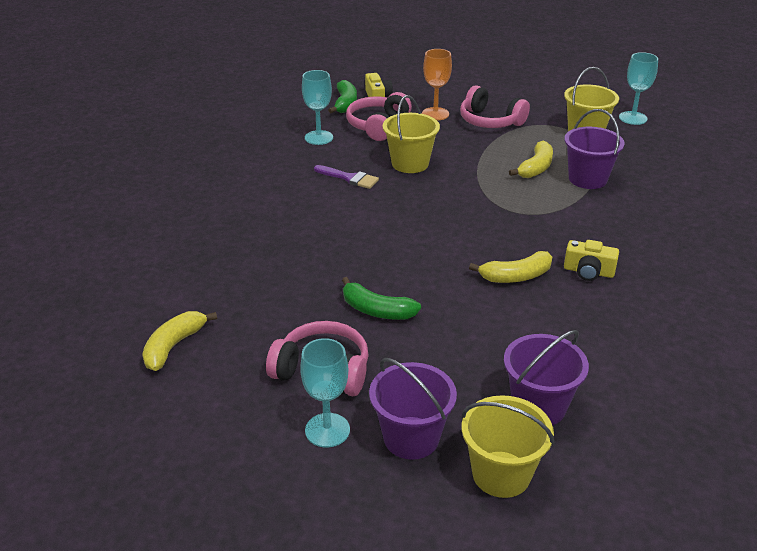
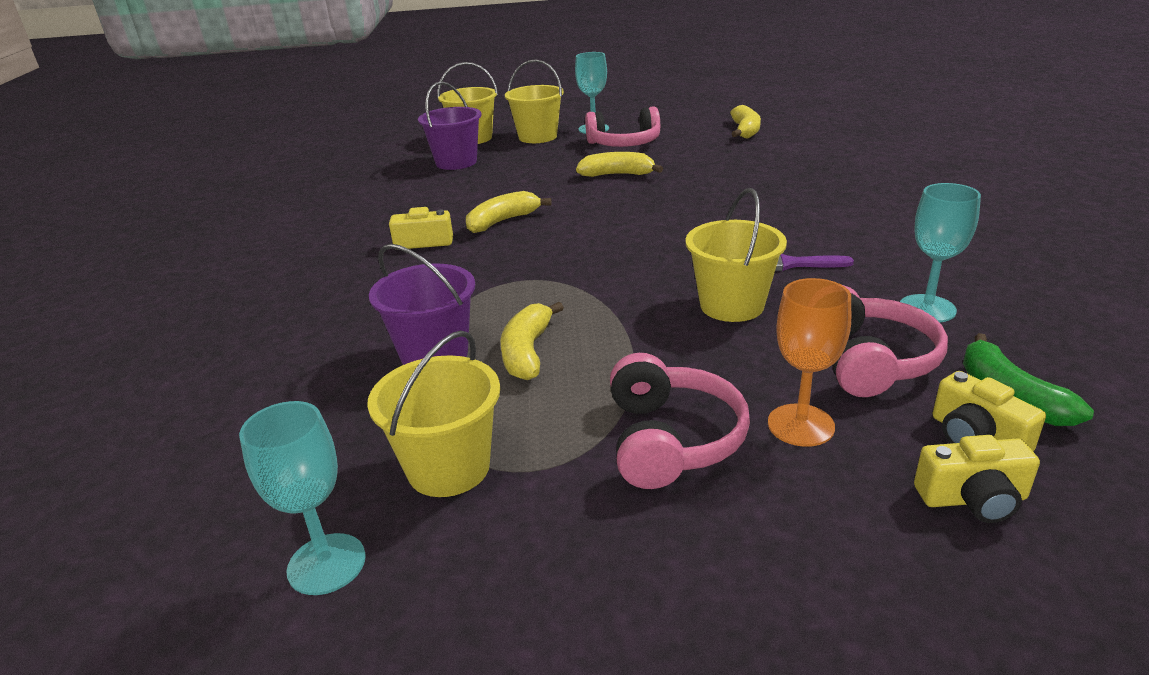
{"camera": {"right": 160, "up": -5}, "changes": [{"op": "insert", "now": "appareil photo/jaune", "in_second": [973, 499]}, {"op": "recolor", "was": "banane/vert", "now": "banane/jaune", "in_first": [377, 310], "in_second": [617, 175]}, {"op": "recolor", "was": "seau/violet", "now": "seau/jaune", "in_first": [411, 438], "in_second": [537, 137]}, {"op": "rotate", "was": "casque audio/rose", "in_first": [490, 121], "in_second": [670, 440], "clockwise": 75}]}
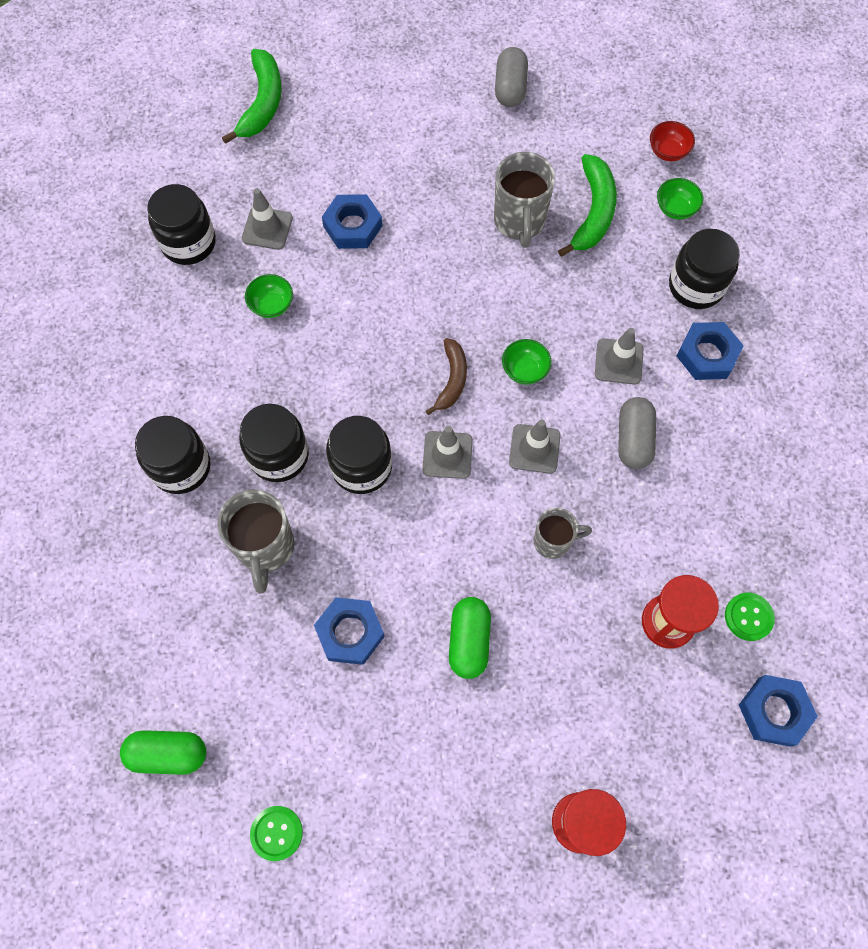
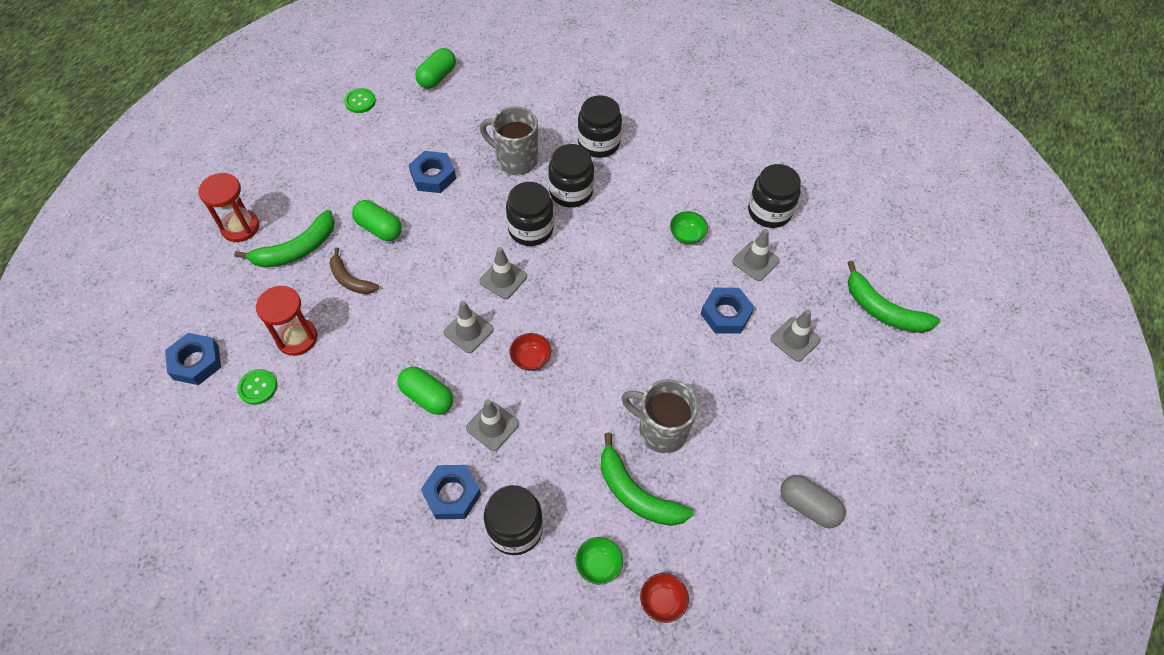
{"camera": {"right": 120, "up": -10}, "changes": [{"op": "delete", "was": "tasse/gris", "in_first": [553, 541]}, {"op": "insert", "now": "banane/vert", "in_second": [297, 249]}, {"op": "insert", "now": "cône de chantier/gris", "in_second": [795, 339]}, {"op": "move", "was": "banane/marron", "in_first": [452, 379], "in_second": [350, 280]}, {"op": "recolor", "was": "bol/vert", "now": "bol/rouge", "in_first": [524, 370], "in_second": [531, 359]}, {"op": "recolor", "was": "gélule/gris", "now": "gélule/vert", "in_first": [633, 439], "in_second": [427, 397]}]}
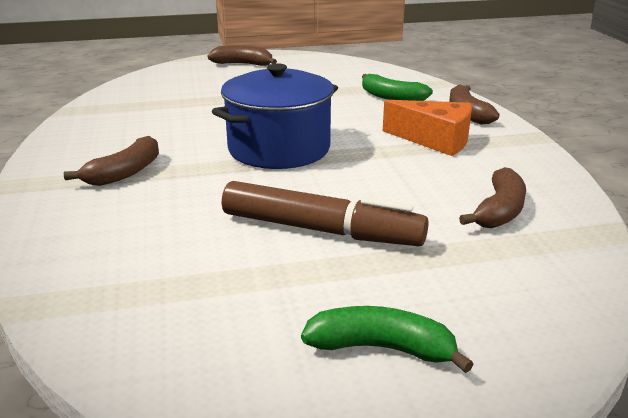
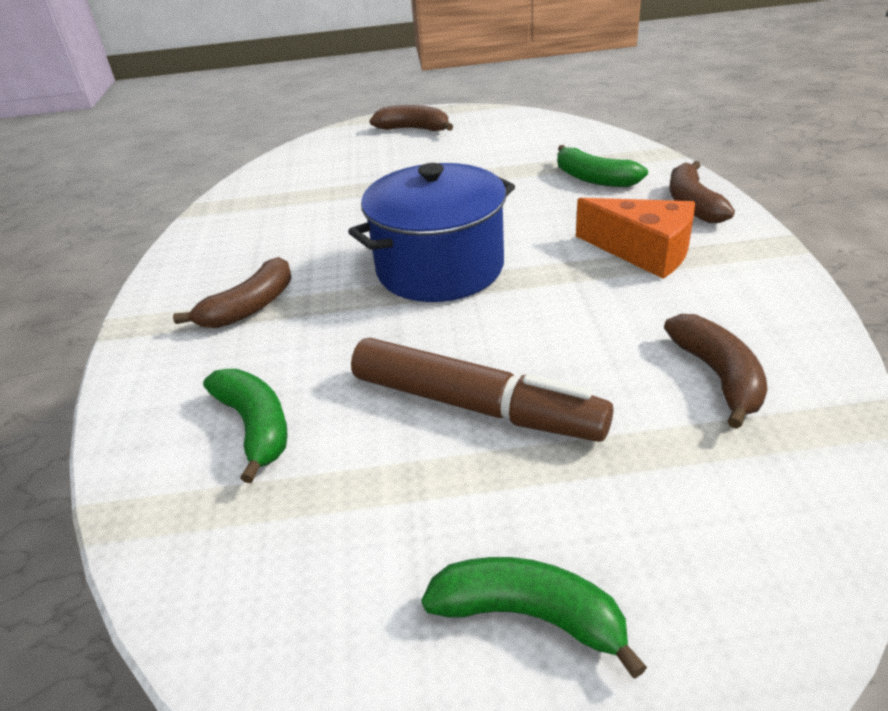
{"camera": {"right": 10, "up": 10}, "changes": [{"op": "insert", "now": "banane/vert", "in_second": [255, 426]}, {"op": "rotate", "was": "banane/marron", "in_first": [499, 211], "in_second": [717, 376], "clockwise": -45}]}
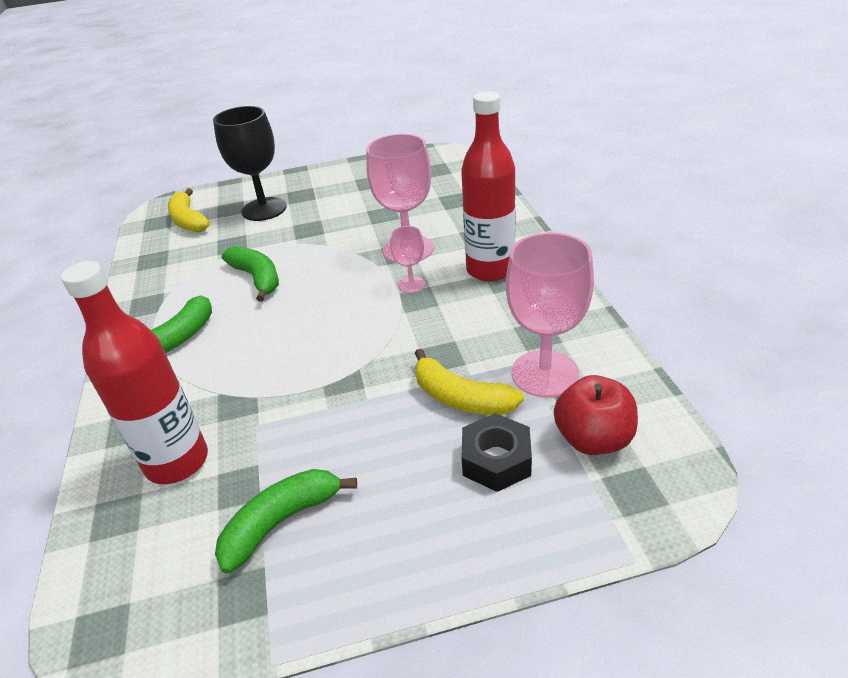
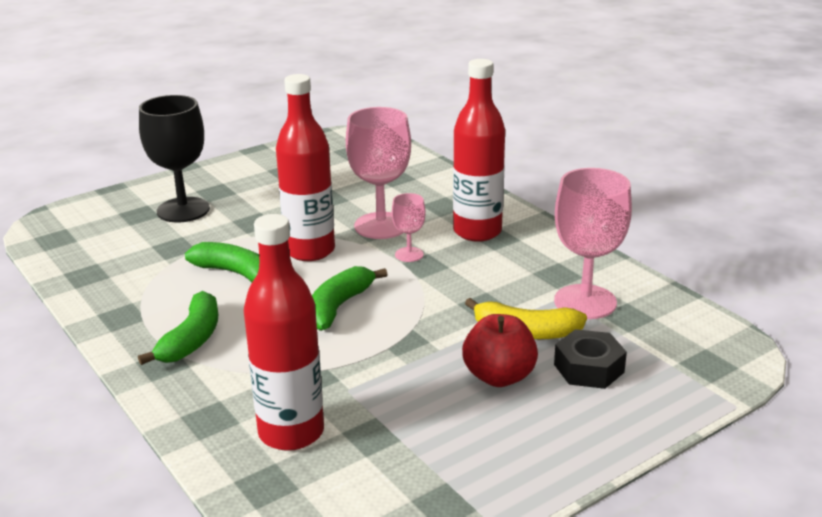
{"camera": {"right": -25, "up": -10}, "changes": [{"op": "delete", "was": "banane/jaune", "in_first": [188, 220]}, {"op": "insert", "now": "bouteille/rouge", "in_second": [310, 251]}, {"op": "move", "was": "banane/vert", "in_first": [281, 522], "in_second": [338, 307]}, {"op": "move", "was": "pomme/rouge", "in_first": [593, 439], "in_second": [499, 376]}]}
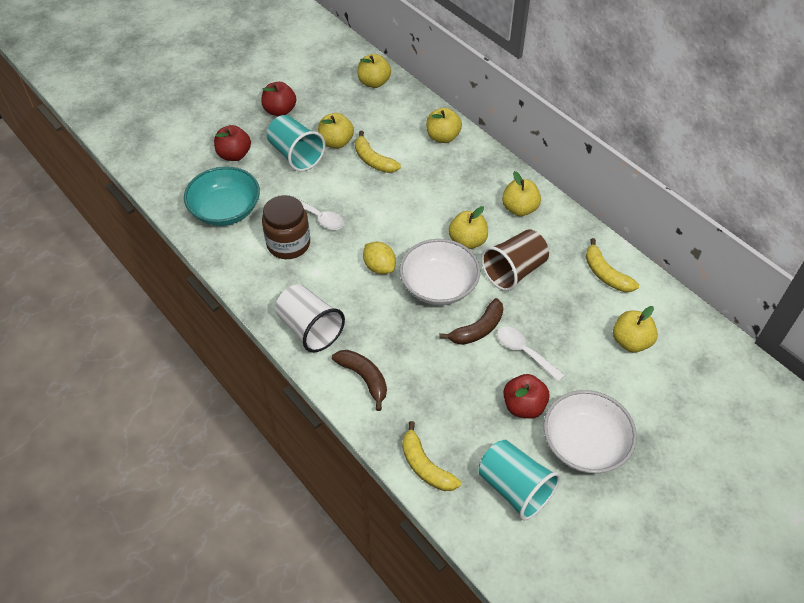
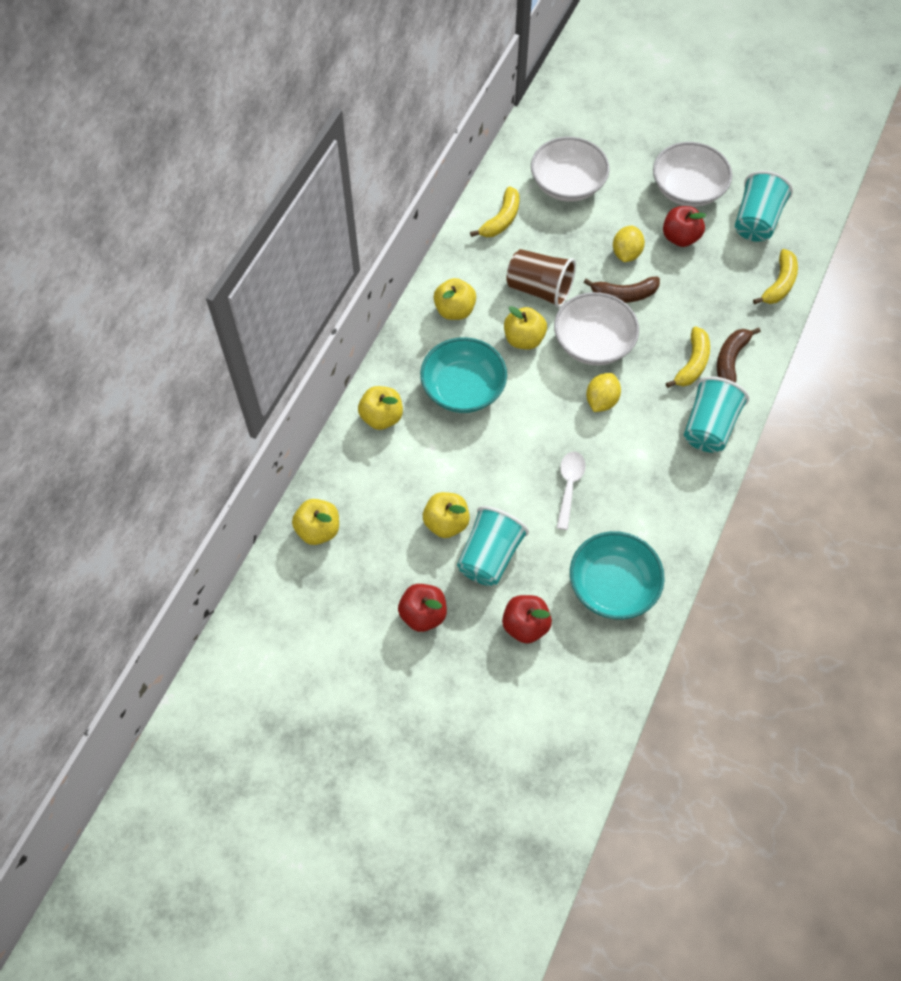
{"camera": {"right": -115, "up": 10}, "changes": [{"op": "delete", "was": "bocal/marron", "in_first": [288, 244]}, {"op": "insert", "now": "bol/turquoise", "in_second": [463, 388]}, {"op": "move", "was": "banane/jaune", "in_first": [373, 160], "in_second": [692, 364]}, {"op": "replace", "was": "cuillère/blanc", "now": "citron/jaune", "in_first": [524, 352], "in_second": [626, 253]}, {"op": "replace", "was": "pomme/jaune", "now": "bol/blanc", "in_first": [631, 341], "in_second": [567, 184]}, {"op": "recolor", "was": "gobelet/blanc", "now": "gobelet/turquoise", "in_first": [310, 329], "in_second": [709, 427]}, {"op": "rotate", "was": "banane/marron", "in_first": [477, 329], "in_second": [624, 295], "clockwise": 150}]}
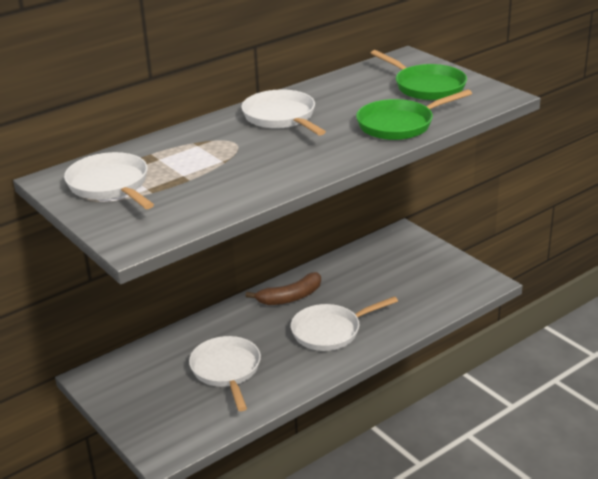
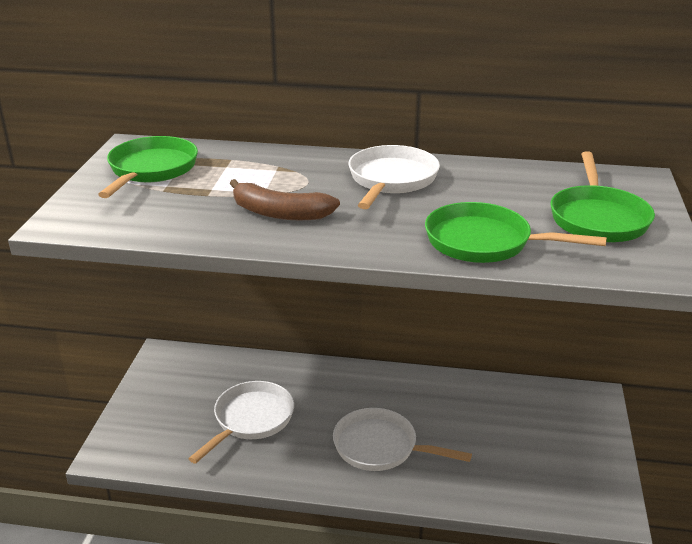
{"camera": {"right": 45, "up": 0}, "changes": [{"op": "move", "was": "banane/marron", "in_first": [290, 297], "in_second": [279, 213]}, {"op": "recolor", "was": "poêle/blanc", "now": "poêle/vert", "in_first": [110, 185], "in_second": [151, 170]}]}
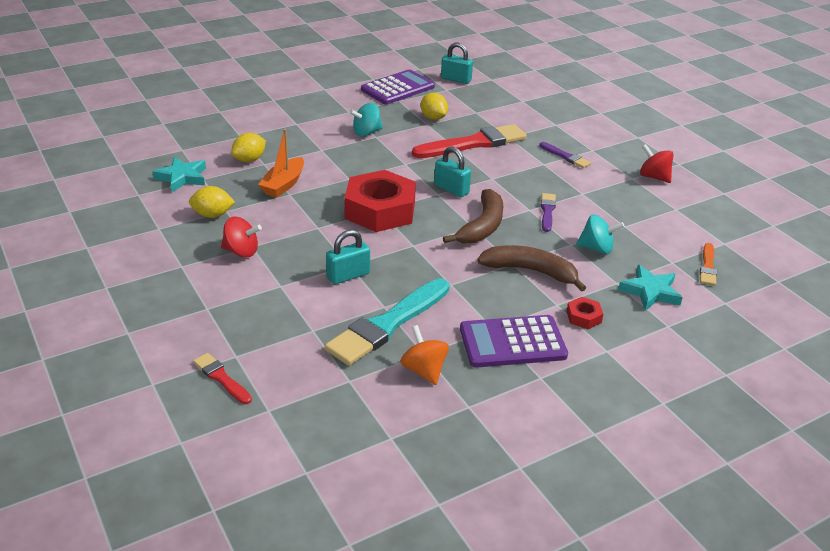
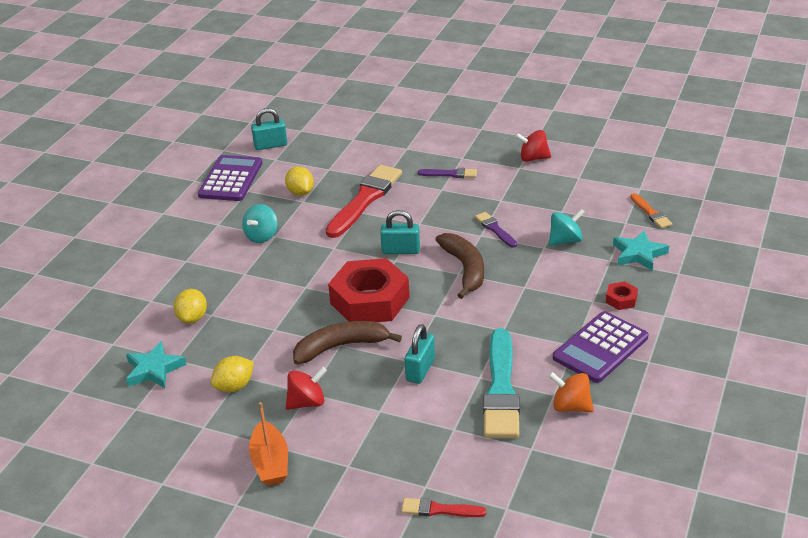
{"camera": {"right": -35, "up": 0}, "changes": [{"op": "move", "was": "bateau/orange", "in_first": [283, 184], "in_second": [270, 463]}, {"op": "move", "was": "banane/marron", "in_first": [530, 271], "in_second": [340, 347]}, {"op": "rotate", "was": "citron/jaune", "in_first": [433, 118], "in_second": [300, 192], "clockwise": 45}]}
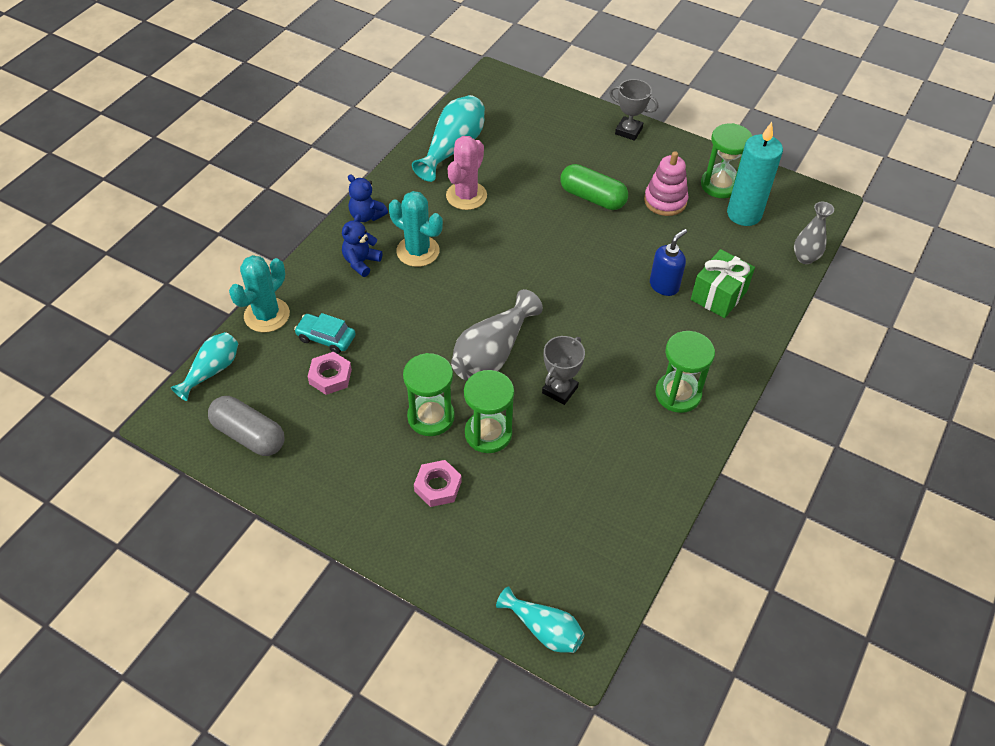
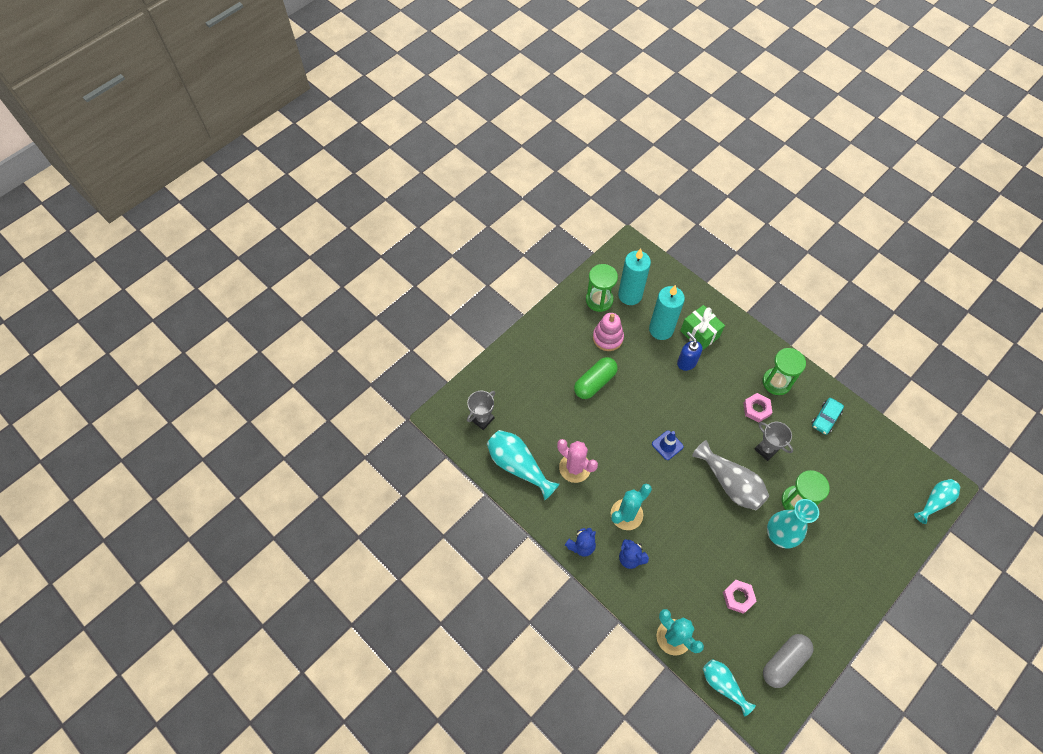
{"camera": {"right": -75, "up": 10}, "changes": [{"op": "delete", "was": "vase/gris", "in_first": [805, 258]}, {"op": "insert", "now": "bougie/turquoise", "in_second": [661, 329]}, {"op": "insert", "now": "cône de chantier/bleu", "in_second": [667, 445]}, {"op": "move", "was": "voiture/turquoise", "in_first": [326, 338], "in_second": [825, 418]}, {"op": "move", "was": "écrou/rose", "in_first": [438, 486], "in_second": [756, 409]}, {"op": "move", "was": "trophée/gris", "in_first": [628, 131], "in_second": [482, 419]}, {"op": "replace", "was": "sablier/vert", "now": "vase/turquoise", "in_first": [431, 417], "in_second": [780, 535]}]}
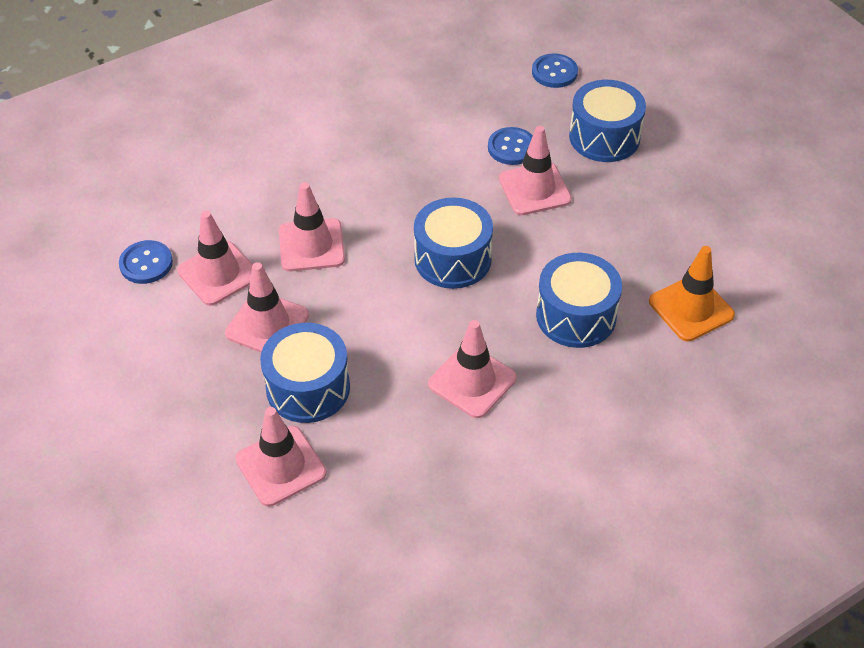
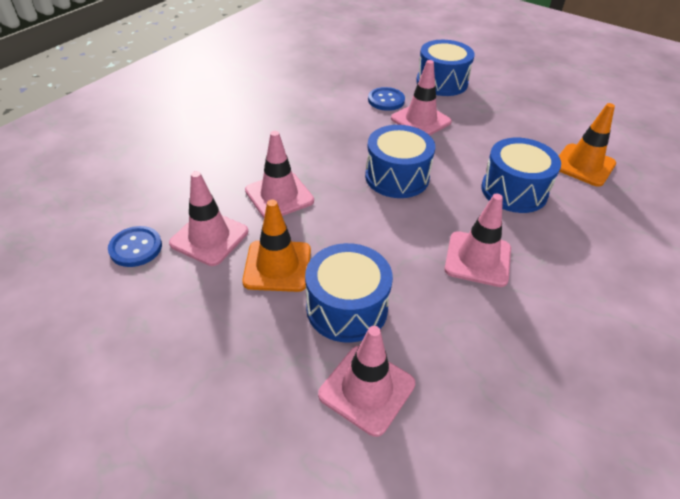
{"camera": {"right": -25, "up": -5}, "changes": [{"op": "delete", "was": "bouton/bleu", "in_first": [554, 72]}, {"op": "recolor", "was": "cône de chantier/rose", "now": "cône de chantier/orange", "in_first": [267, 324], "in_second": [277, 266]}]}
